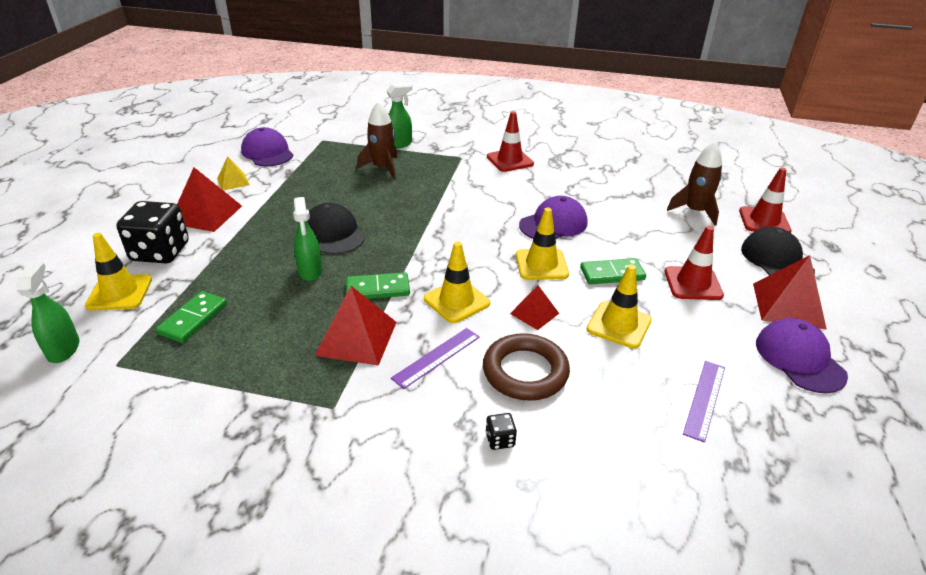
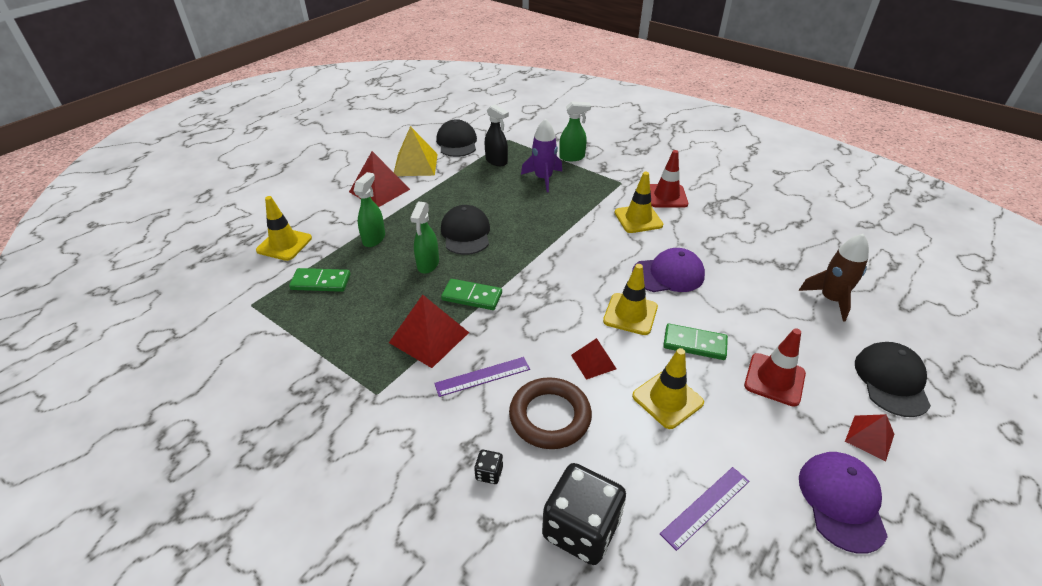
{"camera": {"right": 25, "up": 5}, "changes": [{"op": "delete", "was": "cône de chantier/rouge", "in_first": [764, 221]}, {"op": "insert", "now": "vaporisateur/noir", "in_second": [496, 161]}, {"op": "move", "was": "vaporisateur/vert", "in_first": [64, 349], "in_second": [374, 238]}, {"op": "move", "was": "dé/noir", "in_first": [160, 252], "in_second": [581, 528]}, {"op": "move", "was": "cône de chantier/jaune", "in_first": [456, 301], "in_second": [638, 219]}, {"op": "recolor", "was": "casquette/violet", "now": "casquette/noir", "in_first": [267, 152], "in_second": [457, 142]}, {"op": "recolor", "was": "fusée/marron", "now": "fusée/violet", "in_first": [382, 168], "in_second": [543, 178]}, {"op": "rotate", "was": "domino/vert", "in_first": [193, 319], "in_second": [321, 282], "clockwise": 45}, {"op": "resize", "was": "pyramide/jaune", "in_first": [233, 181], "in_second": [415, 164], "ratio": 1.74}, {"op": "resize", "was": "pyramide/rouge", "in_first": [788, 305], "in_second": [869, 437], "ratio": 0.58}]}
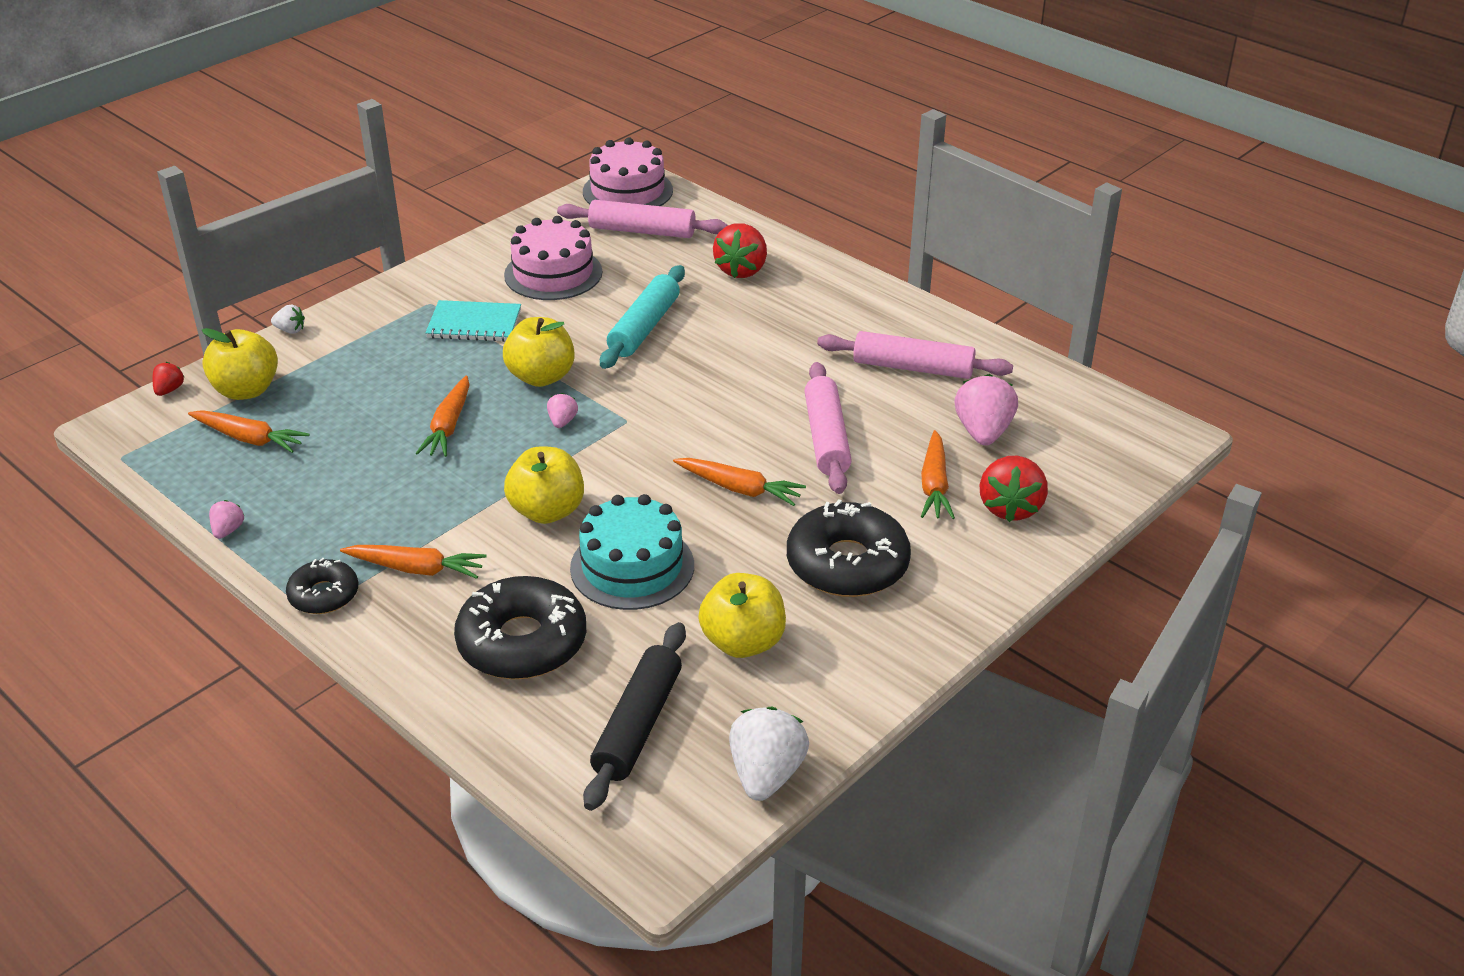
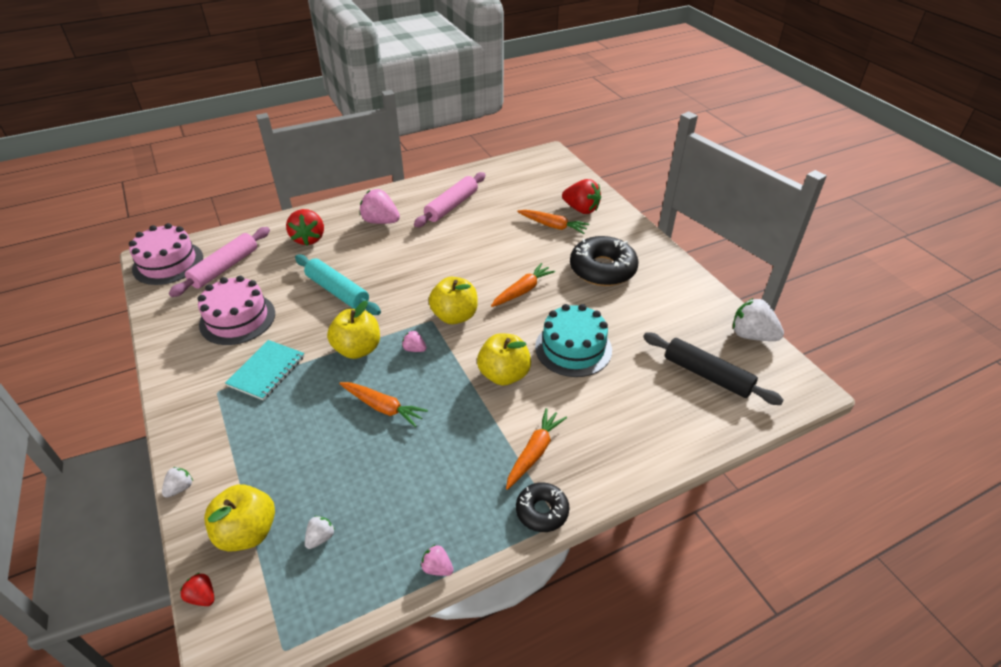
{"camera": {"right": -70, "up": 5}, "changes": [{"op": "delete", "was": "beignet/noir", "in_first": [522, 642]}, {"op": "delete", "was": "rouleau à pâtisserie/rose", "in_first": [826, 438]}, {"op": "move", "was": "pomme/jaune", "in_first": [743, 642], "in_second": [455, 316]}, {"op": "move", "was": "fraise/rose", "in_first": [983, 432], "in_second": [380, 221]}, {"op": "replace", "was": "carotte/orange", "now": "fraise/blanc", "in_first": [249, 439], "in_second": [320, 538]}, {"op": "rotate", "was": "fraise/rouge", "in_first": [741, 270], "in_second": [309, 239], "clockwise": 45}]}
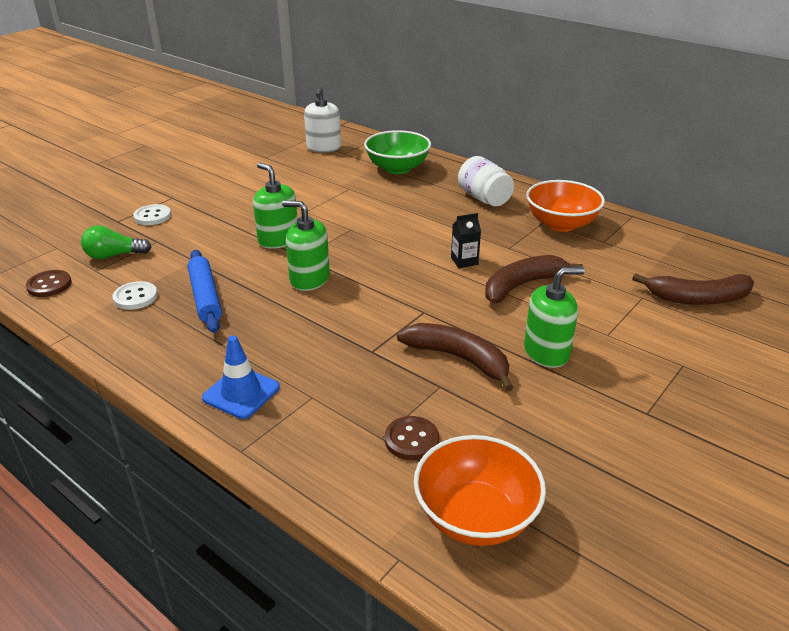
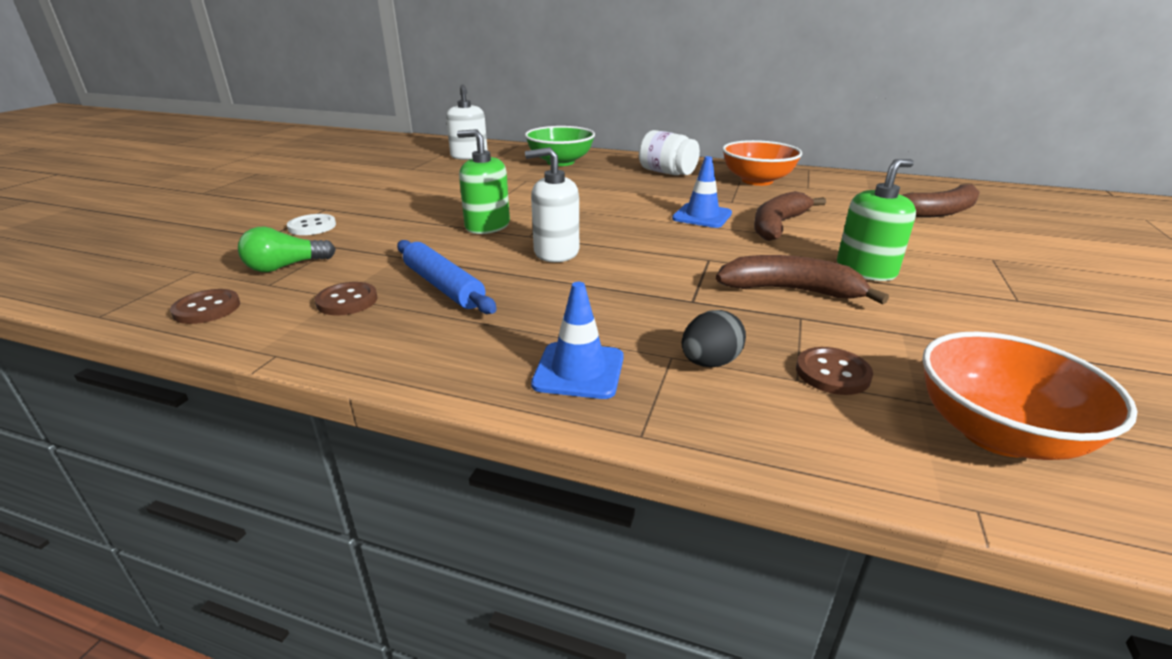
{"camera": {"right": -20, "up": -5}, "changes": [{"op": "insert", "now": "œuf/noir", "in_second": [709, 363]}, {"op": "replace", "was": "brique de lait/noir", "now": "cône de chantier/bleu", "in_first": [464, 261], "in_second": [702, 216]}, {"op": "recolor", "was": "bouton/blanc", "now": "bouton/marron", "in_first": [135, 297], "in_second": [347, 301]}, {"op": "recolor", "was": "distributeur de savon/vert", "now": "distributeur de savon/blanc", "in_first": [309, 279], "in_second": [556, 252]}]}
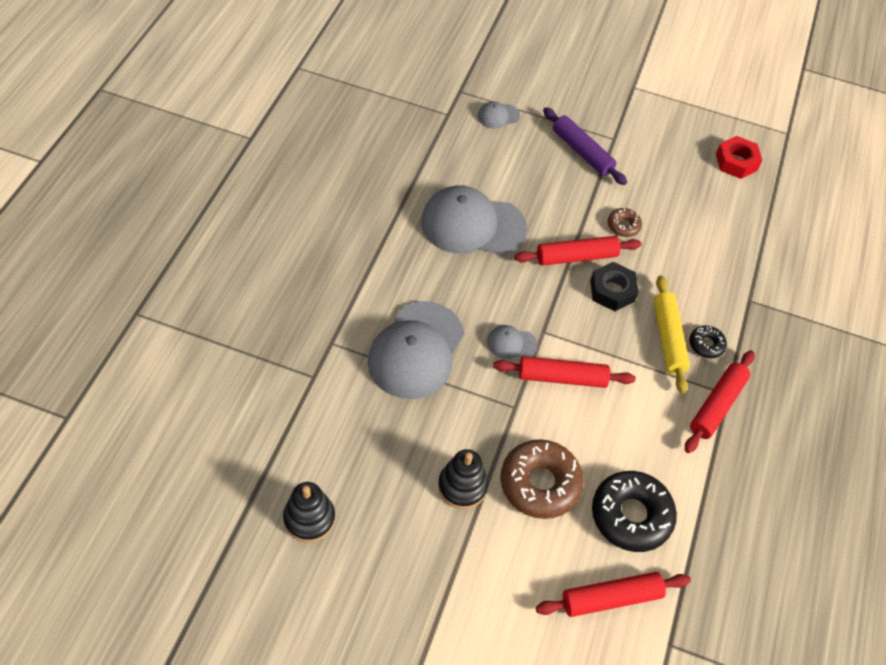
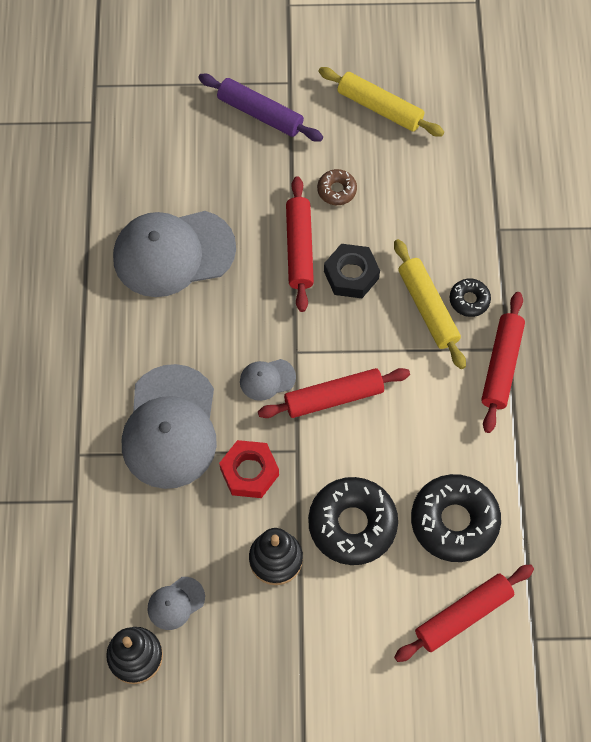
{"camera": {"right": -15, "up": 10}, "changes": [{"op": "insert", "now": "rouleau à pâtisserie/jaune", "in_second": [380, 108]}, {"op": "move", "was": "casquette/gris", "in_first": [498, 116], "in_second": [175, 603]}, {"op": "move", "was": "écrou/rouge", "in_first": [736, 162], "in_second": [249, 472]}, {"op": "recolor", "was": "beignet/marron", "now": "beignet/noir", "in_first": [540, 483], "in_second": [352, 524]}, {"op": "rotate", "was": "rouleau à pâtisserie/rouge", "in_first": [576, 256], "in_second": [299, 248], "clockwise": -60}]}
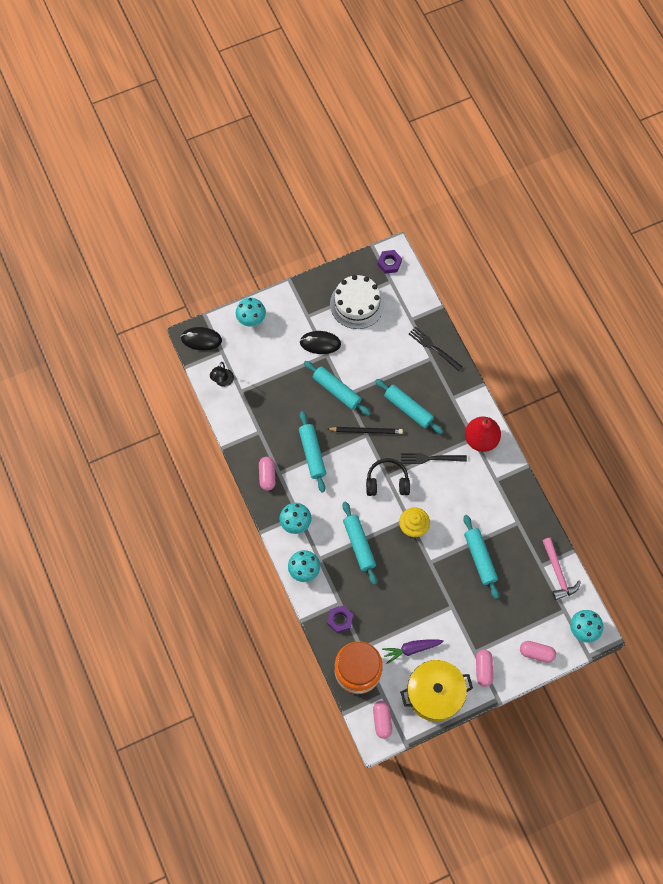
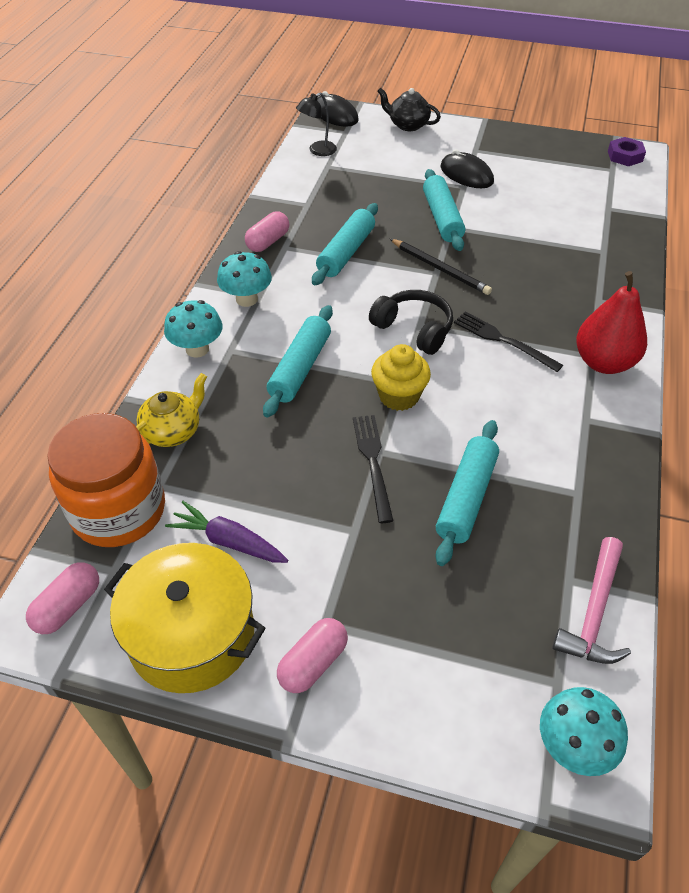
{"camera": {"right": 40, "up": -20}, "changes": [{"op": "delete", "was": "gâteau/blanc", "in_first": [357, 304]}, {"op": "delete", "was": "rouleau à pâtisserie/turquoise", "in_first": [408, 409]}, {"op": "delete", "was": "gélule/rose", "in_first": [536, 653]}, {"op": "move", "was": "fourchette/noir", "in_first": [433, 348], "in_second": [373, 462]}, {"op": "replace", "was": "champignon/turquoise", "now": "théière/noir", "in_first": [251, 319], "in_second": [408, 125]}, {"op": "replace", "was": "écrou/violet", "now": "théière/jaune", "in_first": [340, 620], "in_second": [173, 431]}]}
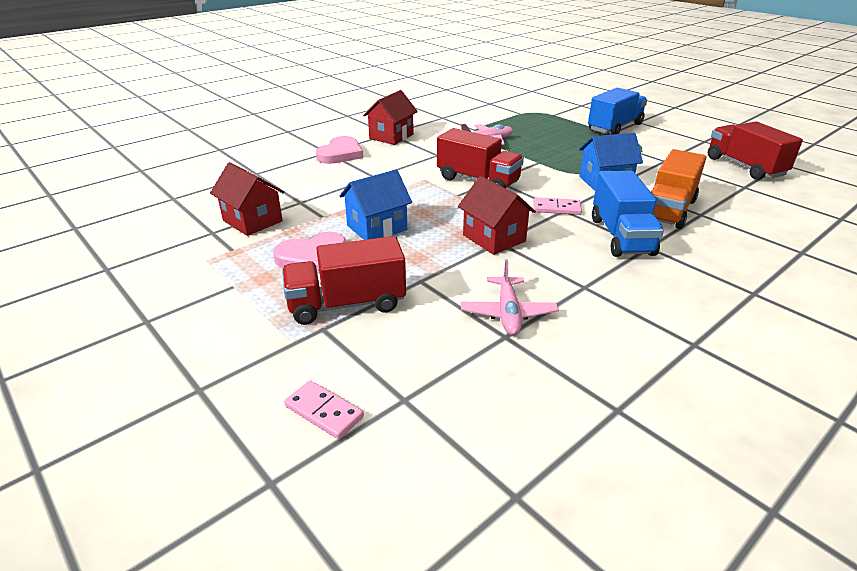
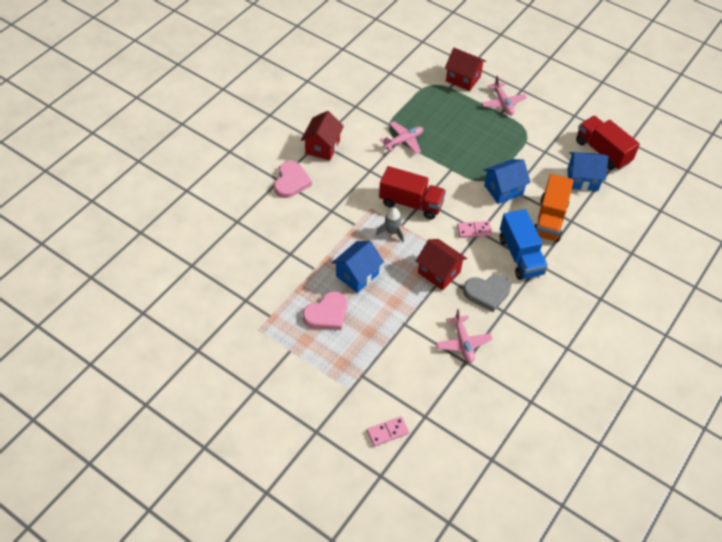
{"camera": {"right": -15, "up": 20}, "changes": [{"op": "delete", "was": "camion/rouge", "in_first": [347, 304]}, {"op": "insert", "now": "fusée/gris", "in_second": [392, 232]}, {"op": "insert", "now": "cœur/gris", "in_second": [487, 293]}, {"op": "insert", "now": "maison/bleu", "in_second": [582, 179]}, {"op": "move", "was": "maison/rouge", "in_first": [252, 221], "in_second": [463, 79]}, {"op": "replace", "was": "camion/bleu", "now": "avion/rose", "in_first": [614, 127], "in_second": [503, 103]}, {"op": "rotate", "was": "domino/rose", "in_first": [324, 411], "in_second": [387, 432], "clockwise": -45}]}
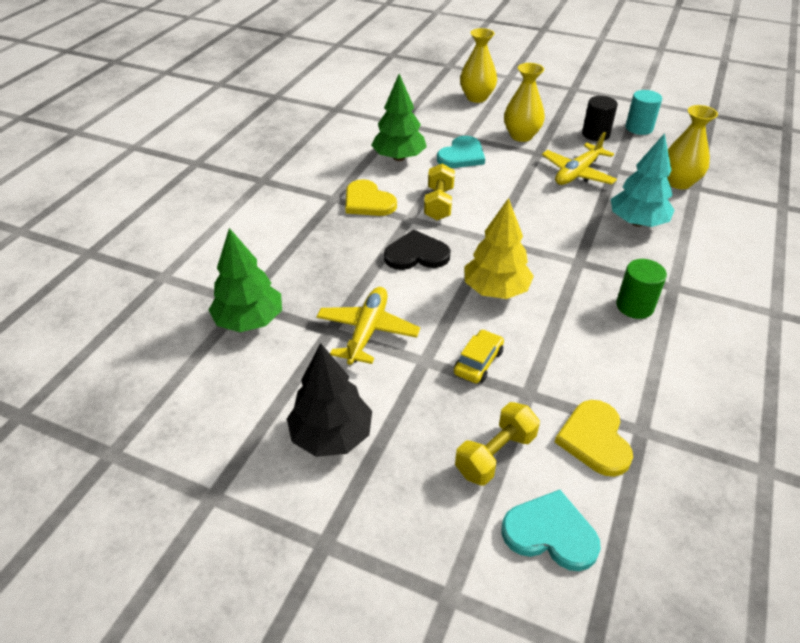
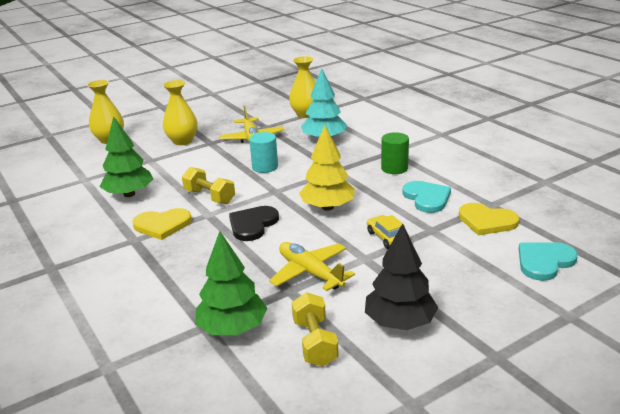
{"camera": {"right": -55, "up": -15}, "changes": [{"op": "delete", "was": "cylindre/noir", "in_first": [595, 134]}, {"op": "move", "was": "cœur/turquoise", "in_first": [462, 155], "in_second": [427, 198]}, {"op": "move", "was": "haltère/jaune", "in_first": [495, 454], "in_second": [315, 342]}, {"op": "move", "was": "cylindre/turquoise", "in_first": [639, 128], "in_second": [265, 167]}]}
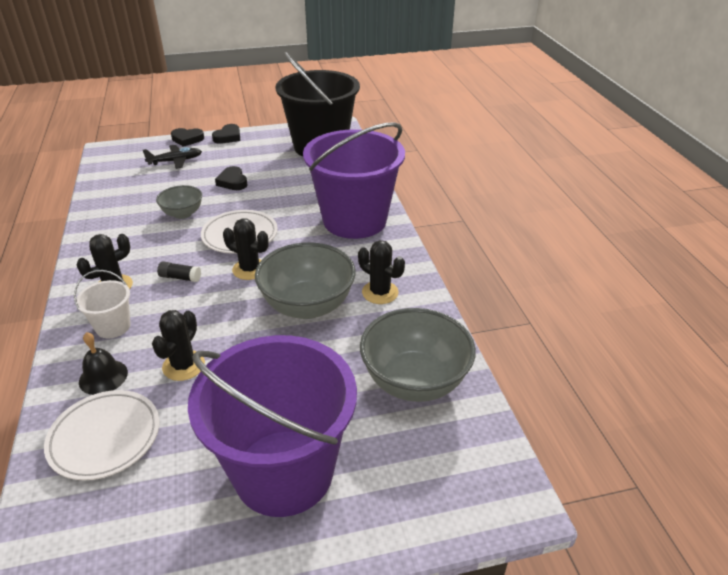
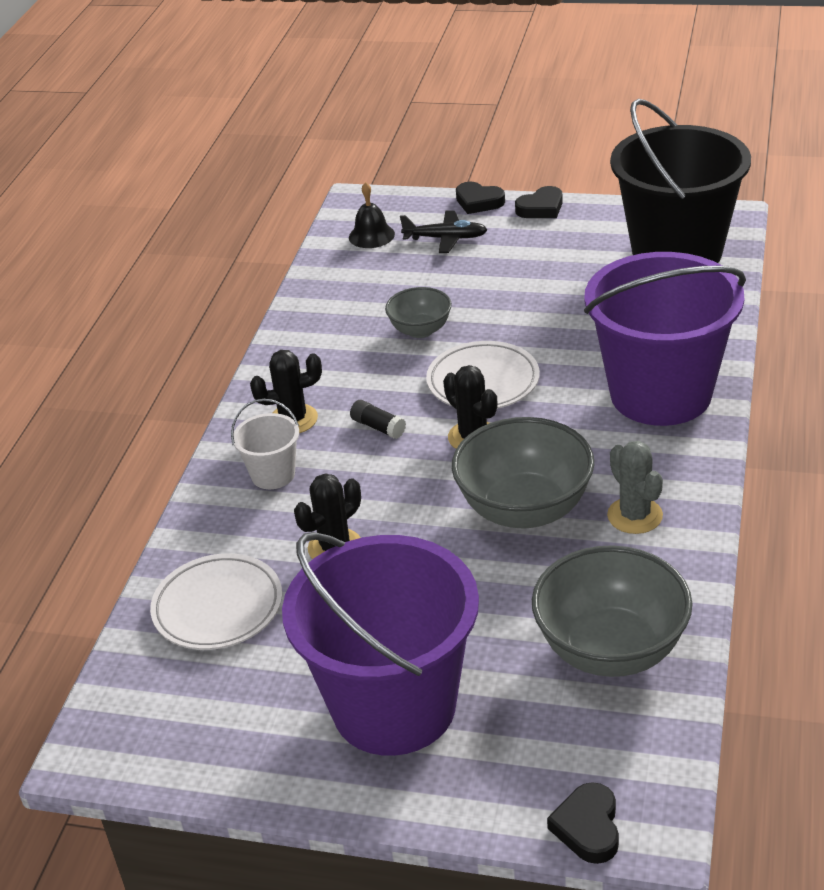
{"camera": {"right": 30, "up": 0}, "changes": [{"op": "move", "was": "cloche/noir", "in_first": [103, 377], "in_second": [371, 235]}, {"op": "move", "was": "cœur/noir", "in_first": [233, 182], "in_second": [588, 827]}, {"op": "recolor", "was": "cactus/noir", "now": "cactus/gris", "in_first": [380, 292], "in_second": [635, 516]}]}
